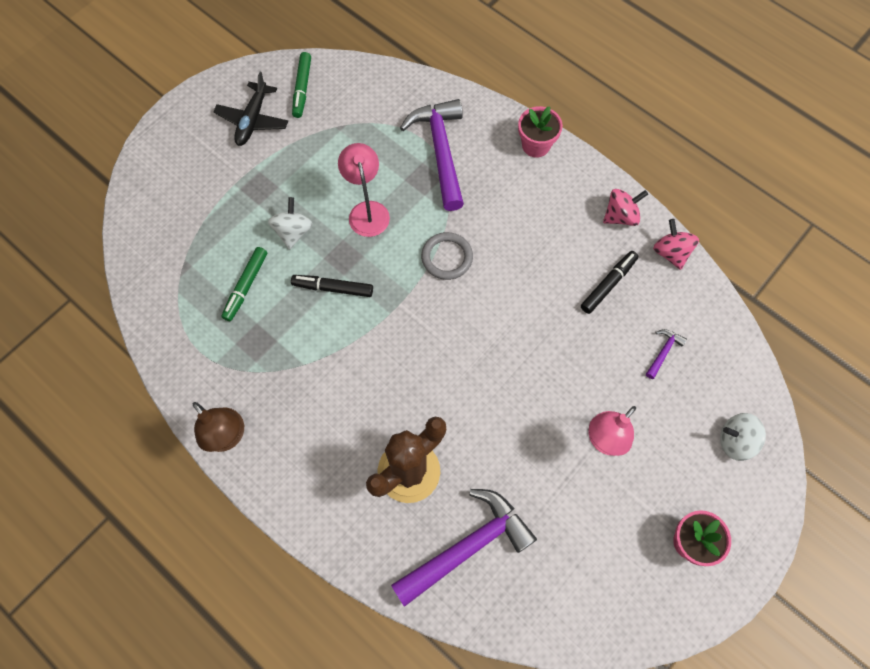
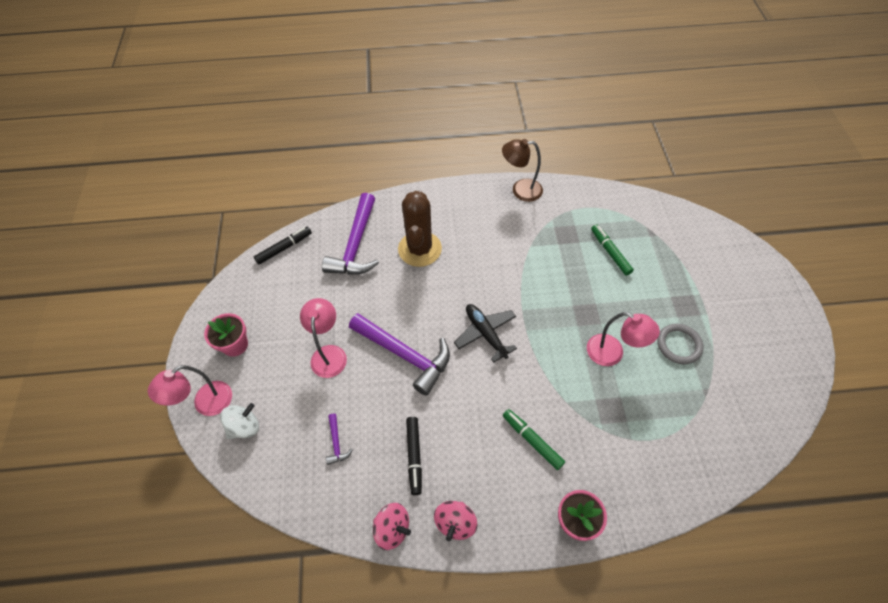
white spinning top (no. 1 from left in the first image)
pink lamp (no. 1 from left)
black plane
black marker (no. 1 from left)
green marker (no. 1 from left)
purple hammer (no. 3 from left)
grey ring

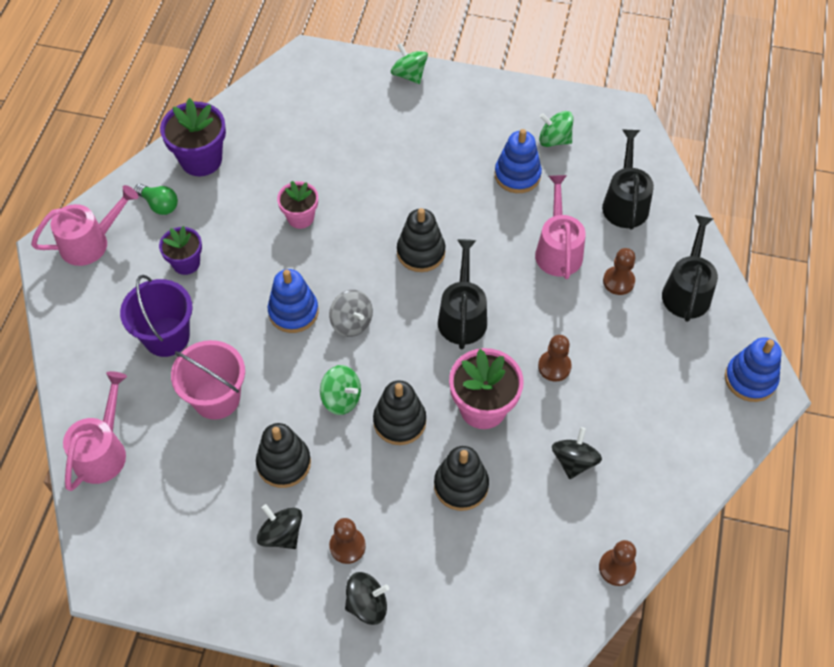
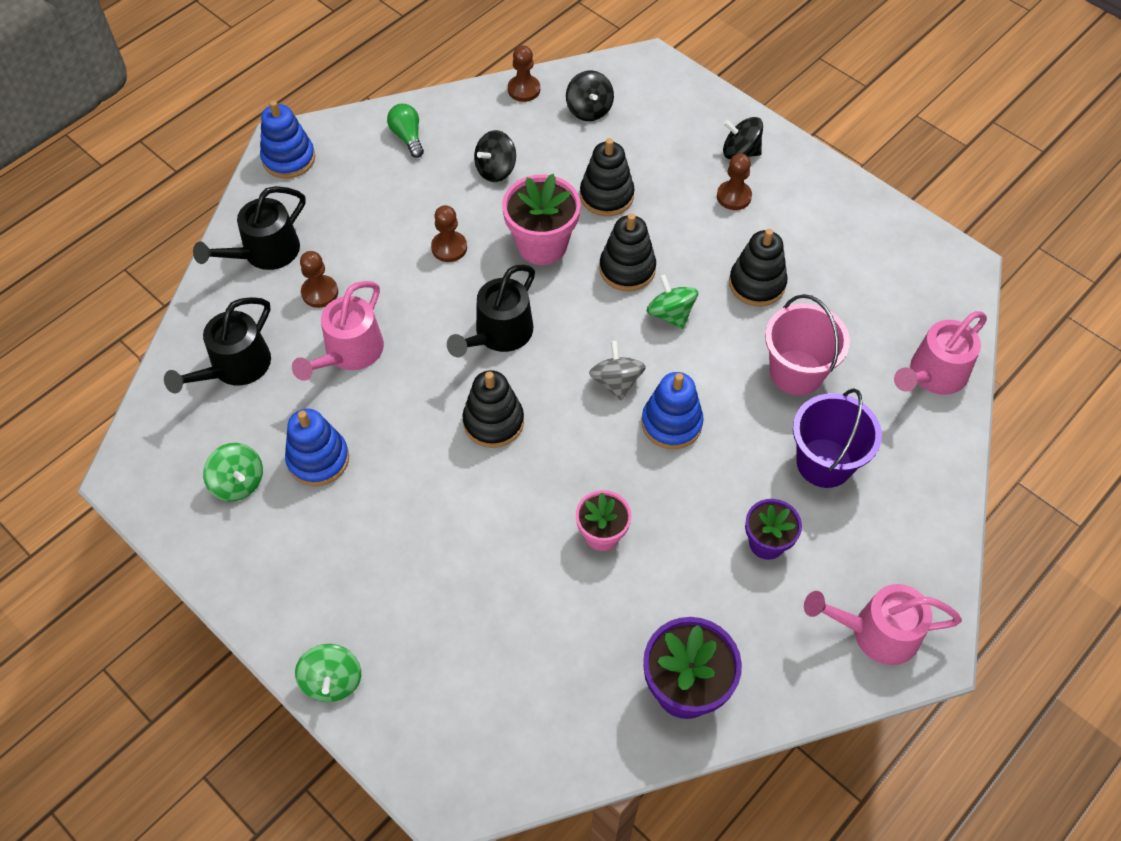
green light bulb
black spinning top (no. 2 from left)

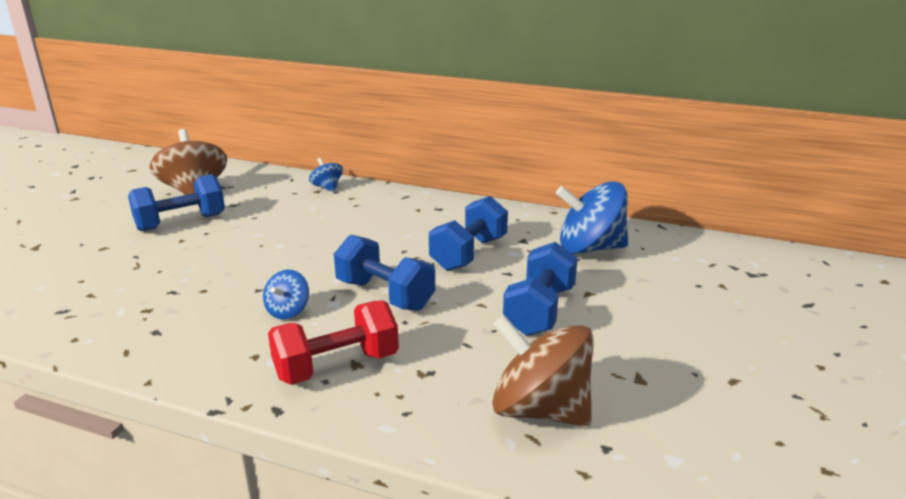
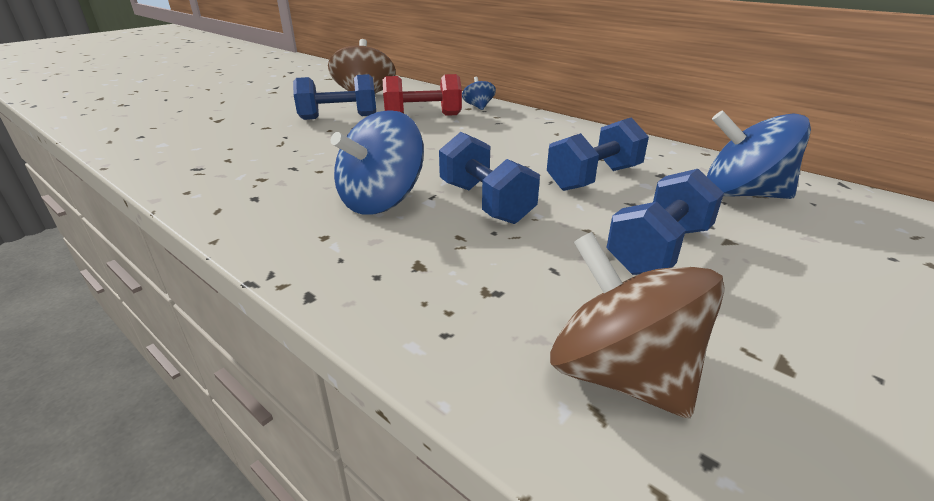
red dumbbell
blue spinning top (no. 1 from left)

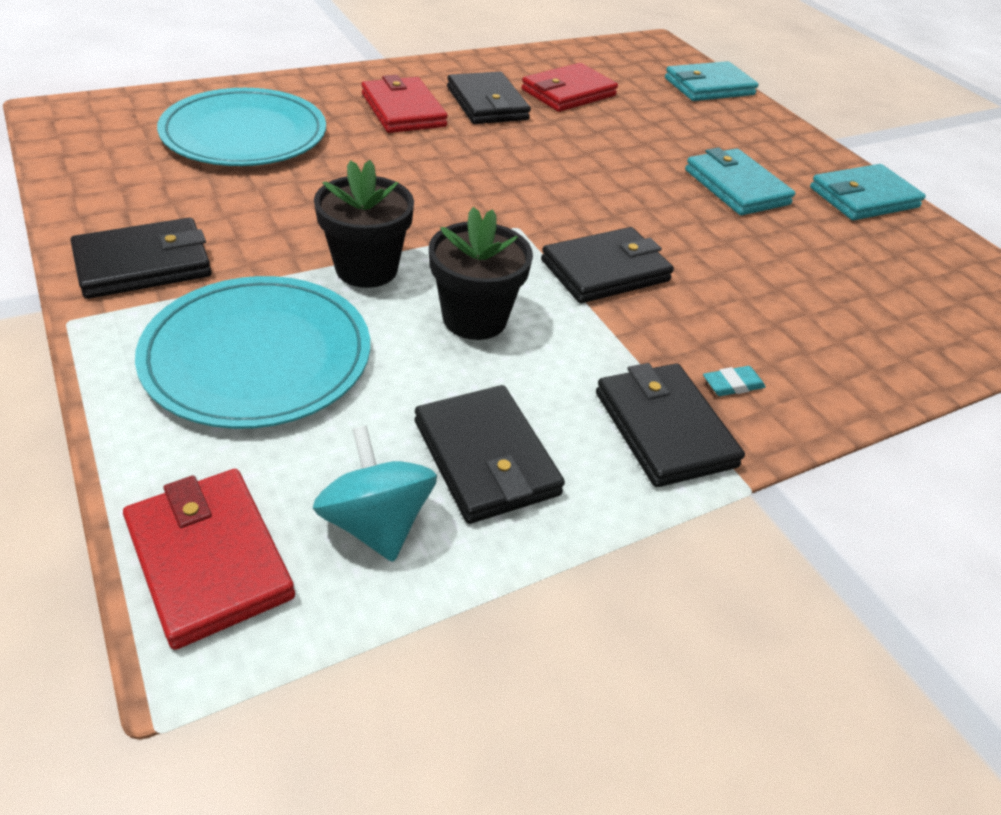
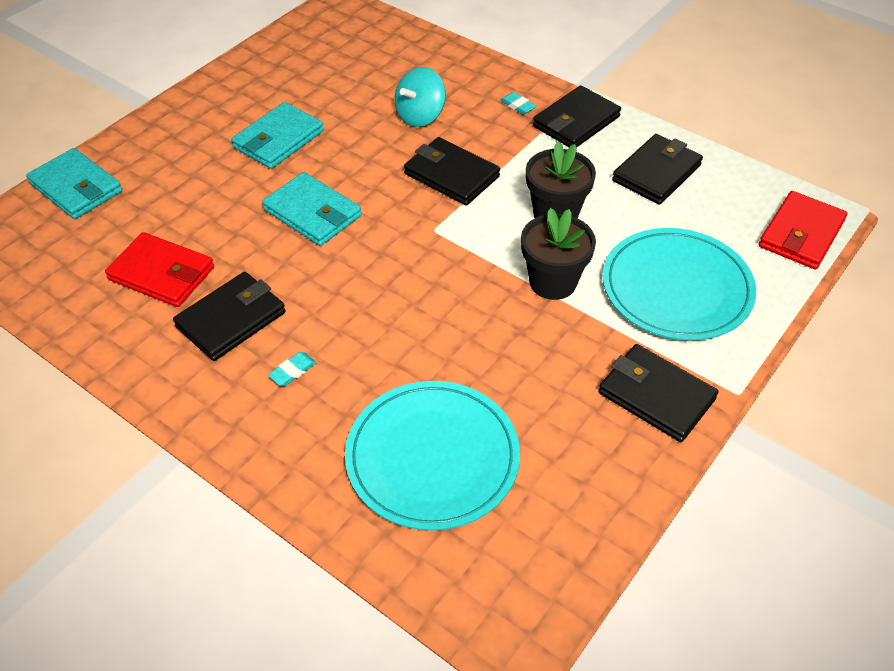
turquoise spinning top
turquoise wallet (no. 3 from left)
turquoise eraser (no. 1 from left)

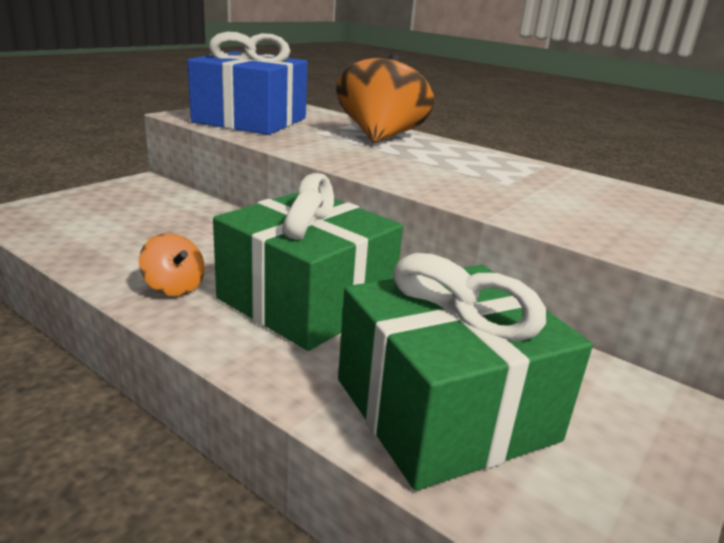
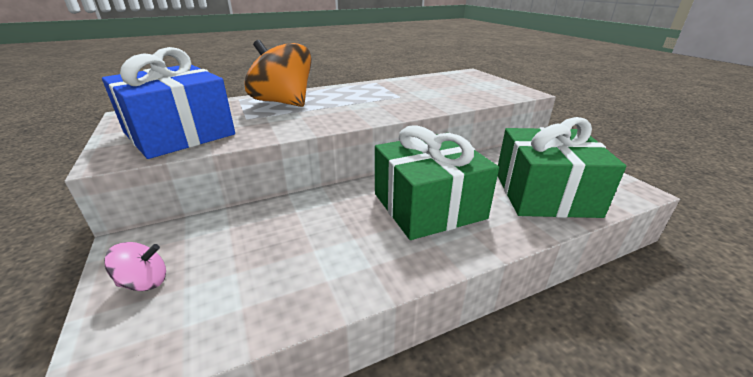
orange spinning top (no. 1 from left in the first image)
pink spinning top

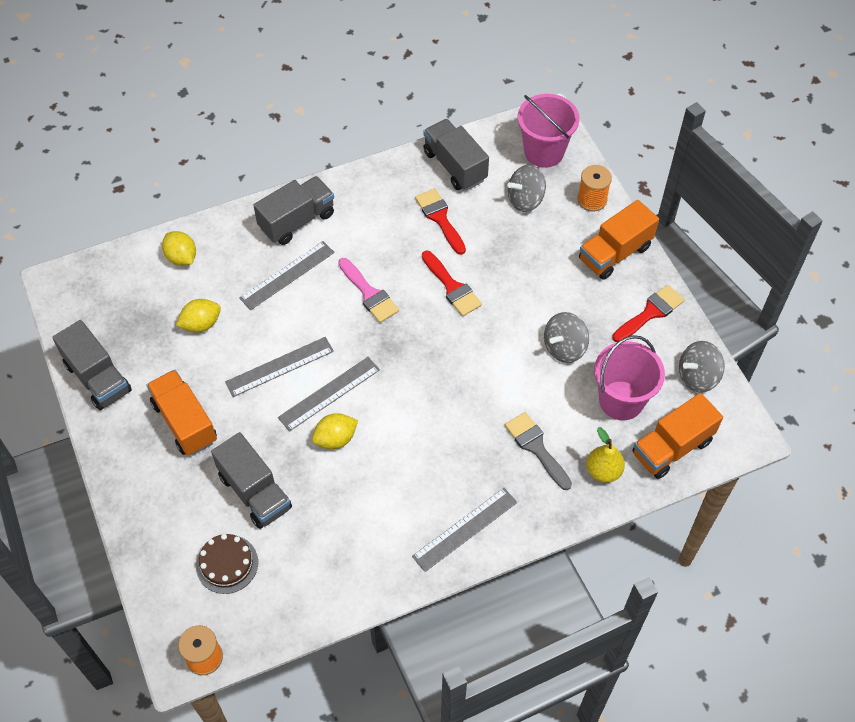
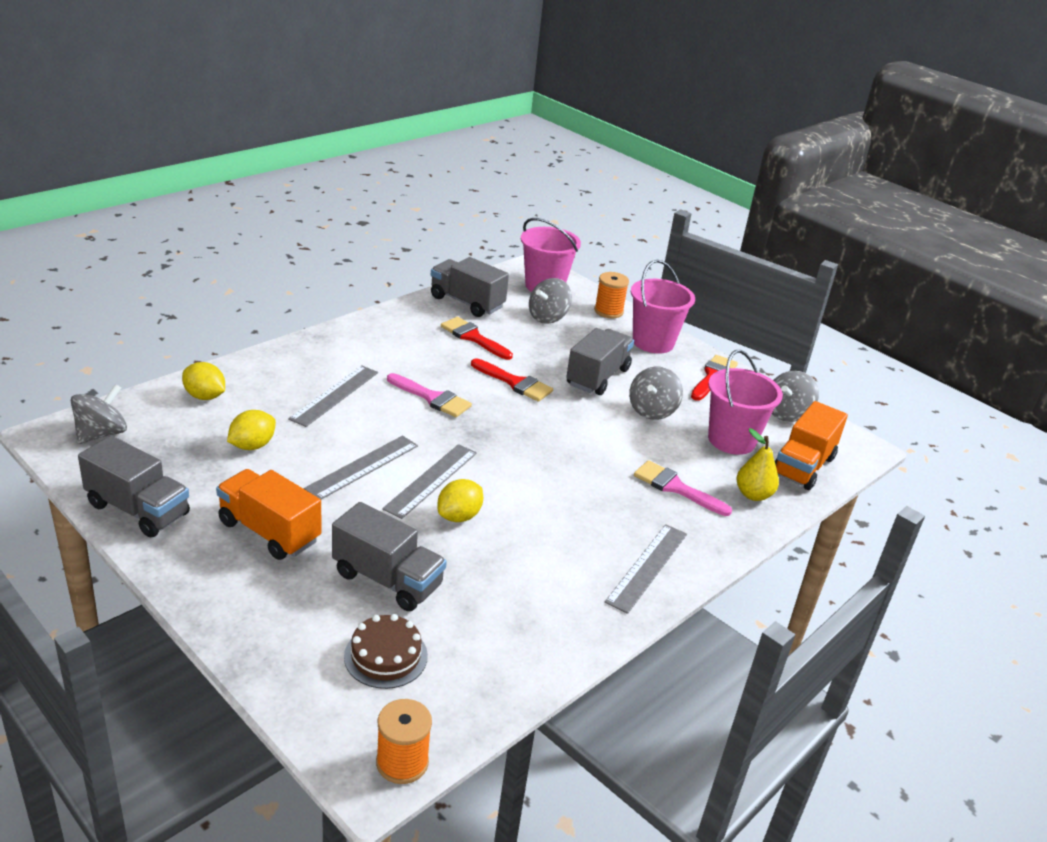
grey spinning top (no. 1 from left)
grey truck (no. 4 from left)
pink bucket (no. 2 from left)
pink brush (no. 2 from left)

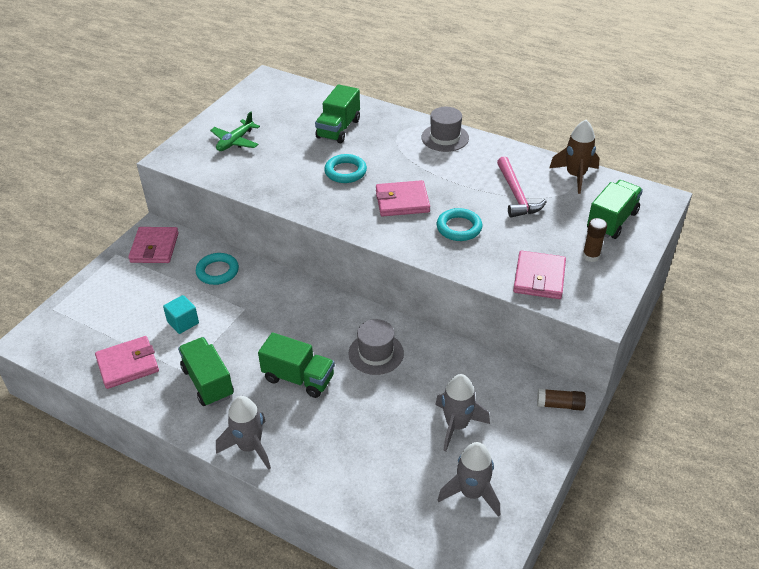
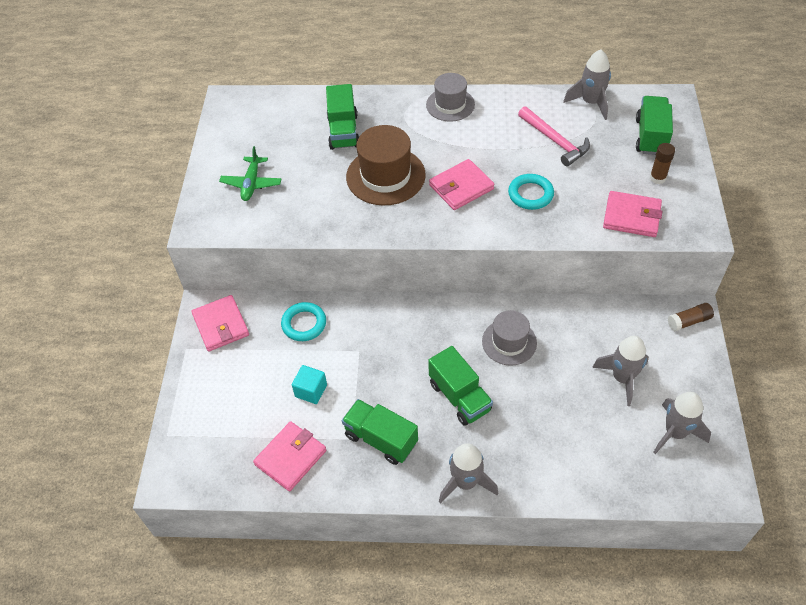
brown hat
grey rocket (no. 2 from left)
green truck (no. 3 from left)
pink wallet (no. 4 from left)

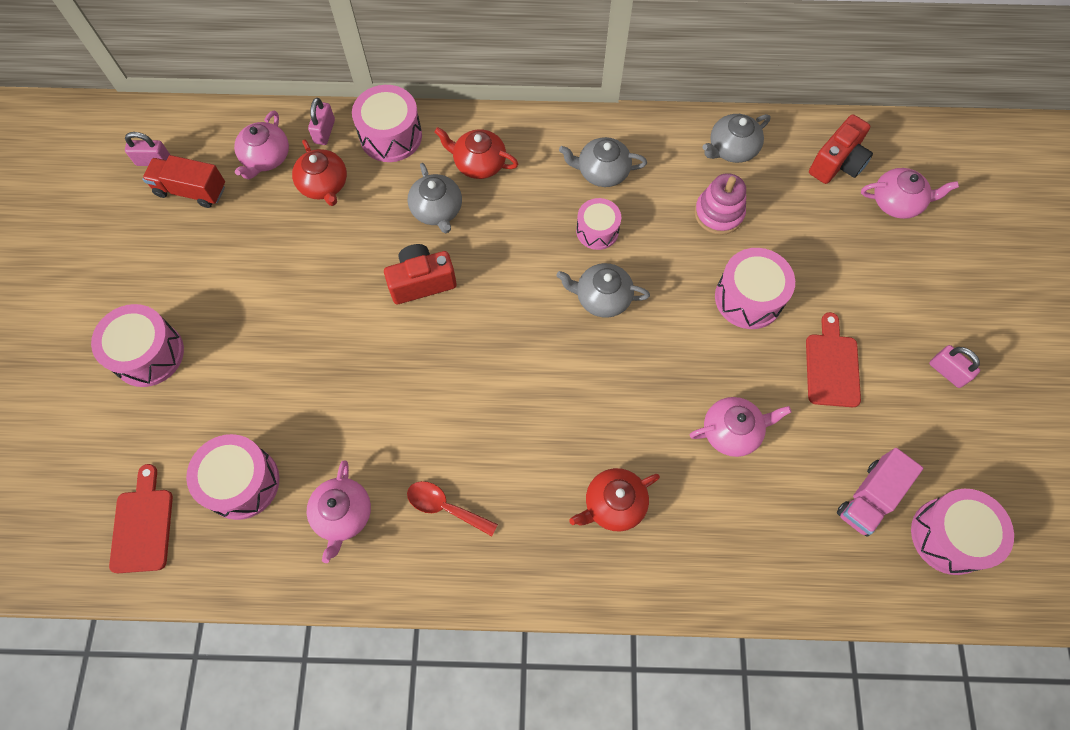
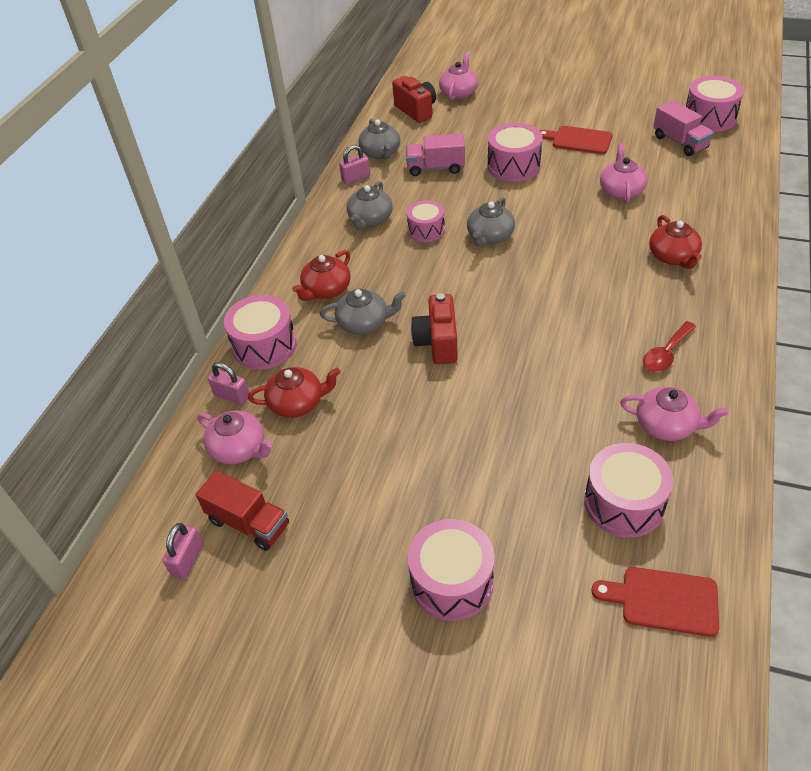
pink padlock (no. 3 from left)
pink truck (no. 1 from left)
red truck

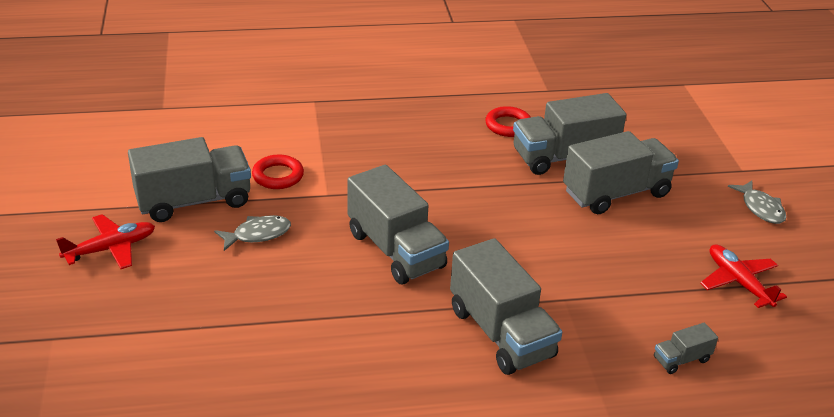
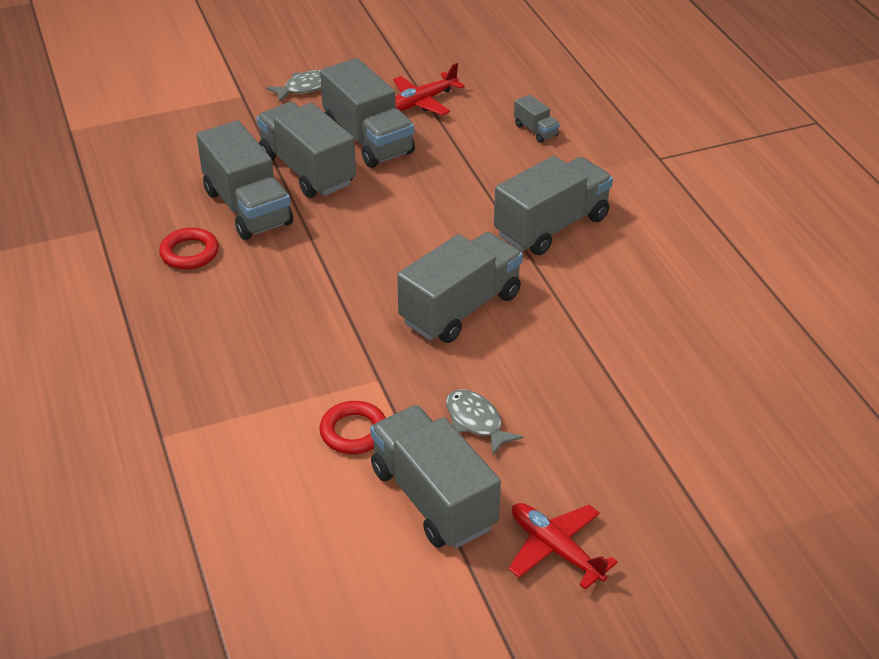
grey truck (no. 3 from left)

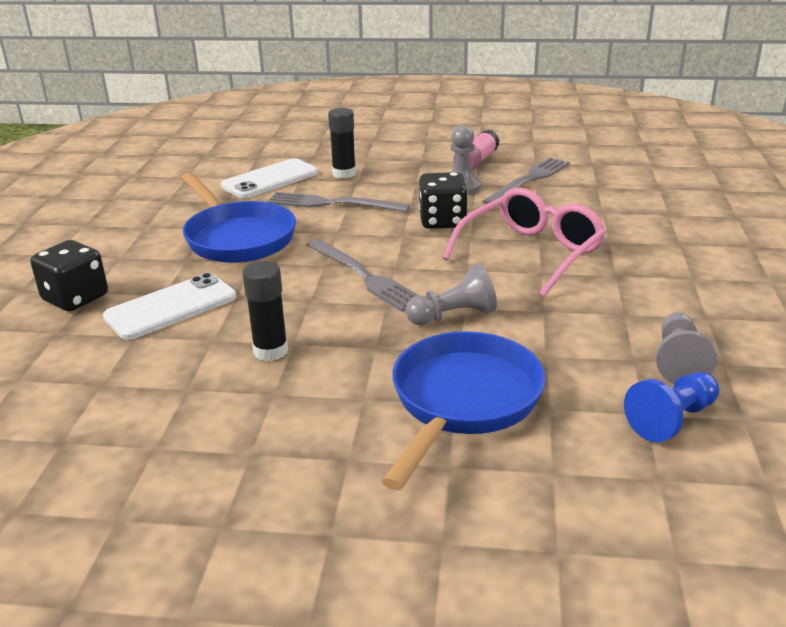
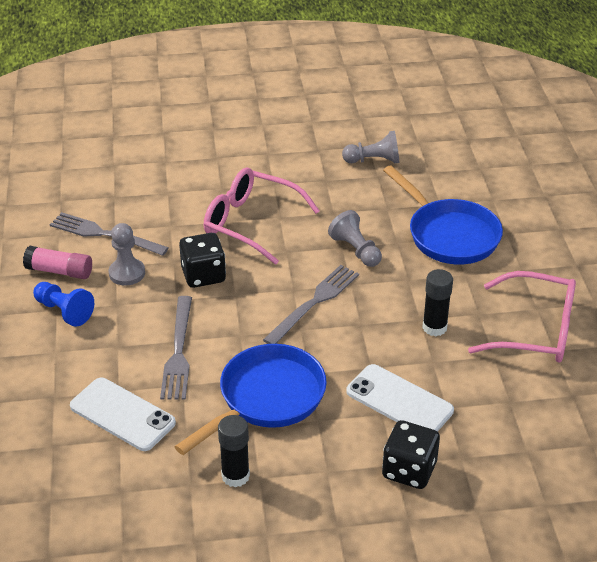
pink glasses (no. 2 from left)
black glue stick (no. 1 from left)
blue pawn
blue pan (no. 2 from left)

